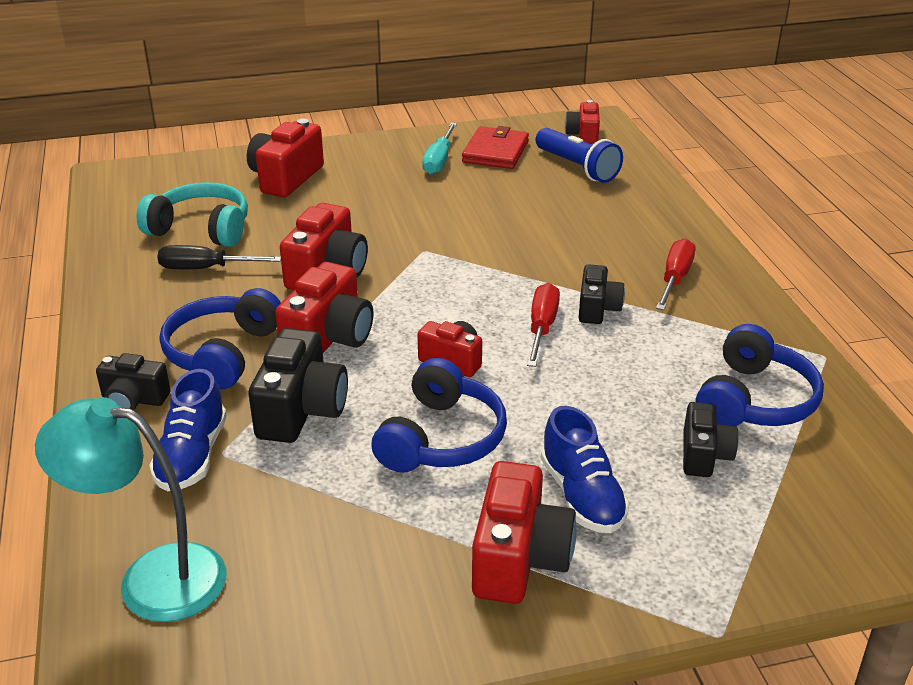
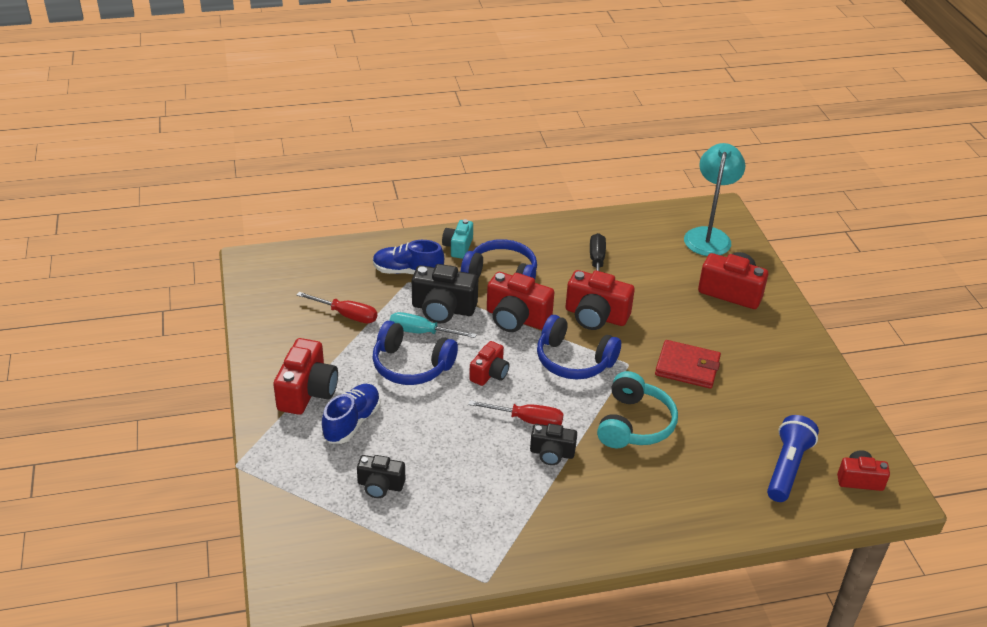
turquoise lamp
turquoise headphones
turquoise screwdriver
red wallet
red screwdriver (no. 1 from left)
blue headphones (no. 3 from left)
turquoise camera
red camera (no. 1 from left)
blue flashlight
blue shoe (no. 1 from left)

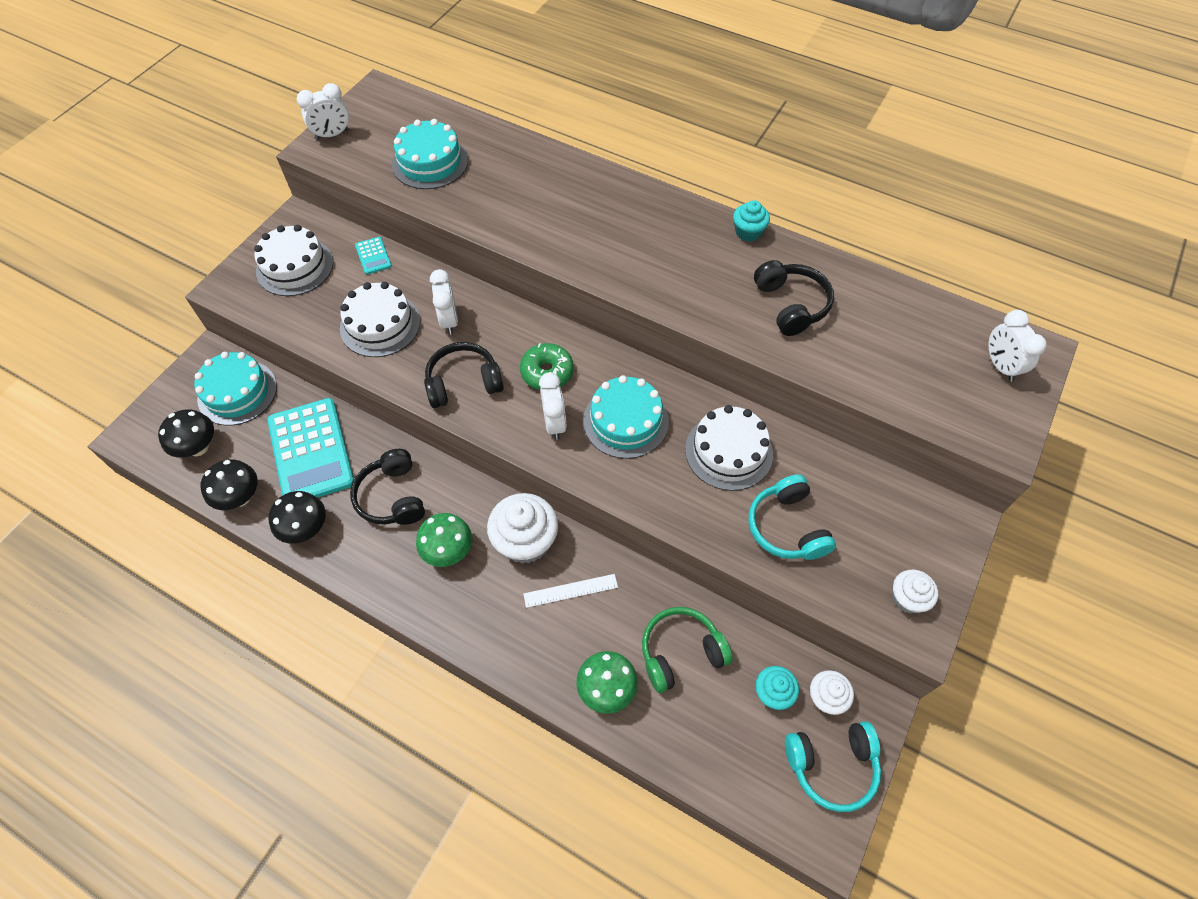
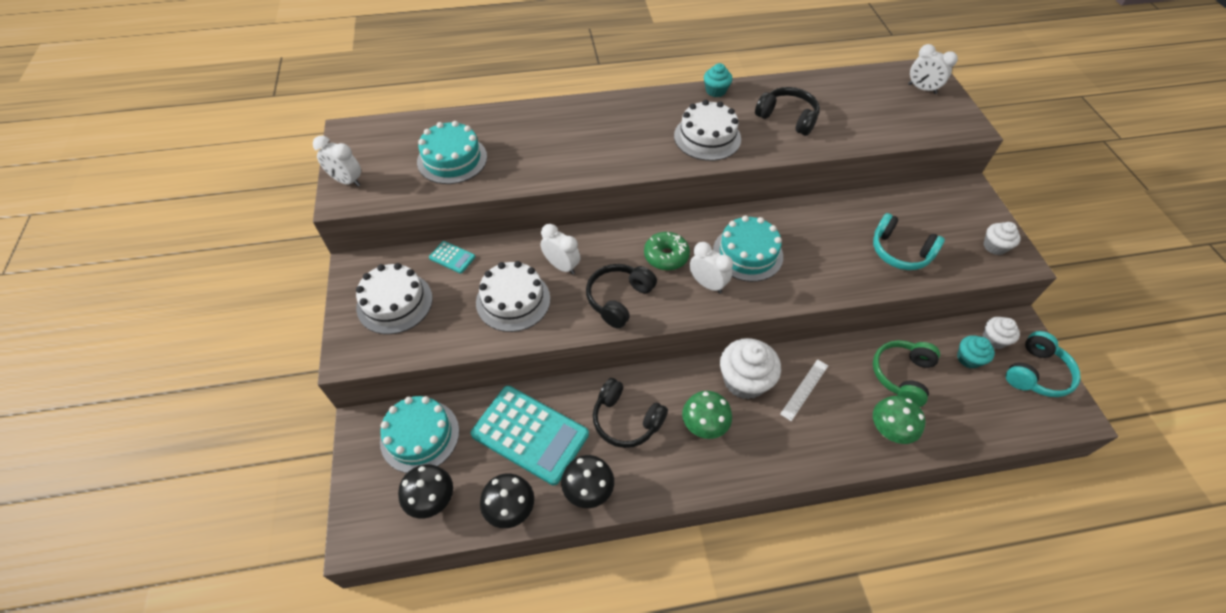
white cake (no. 3 from left)
white clock (no. 1 from left)

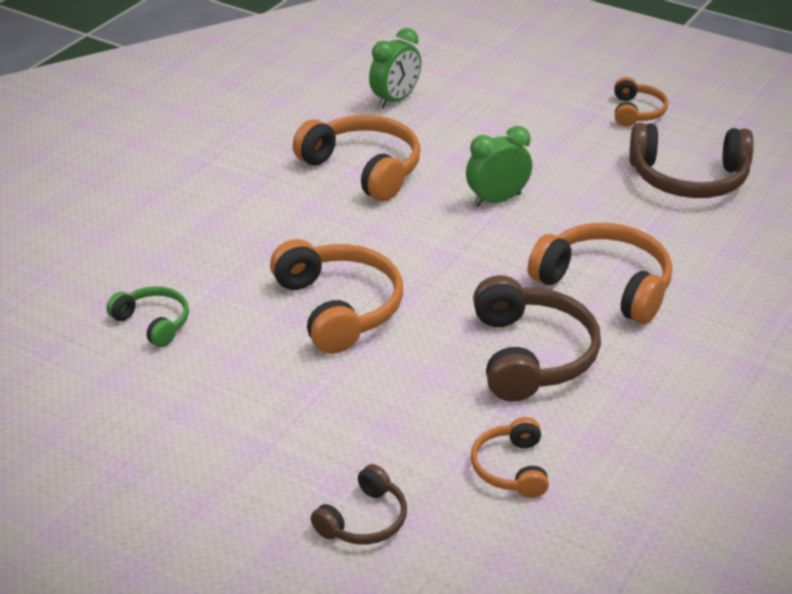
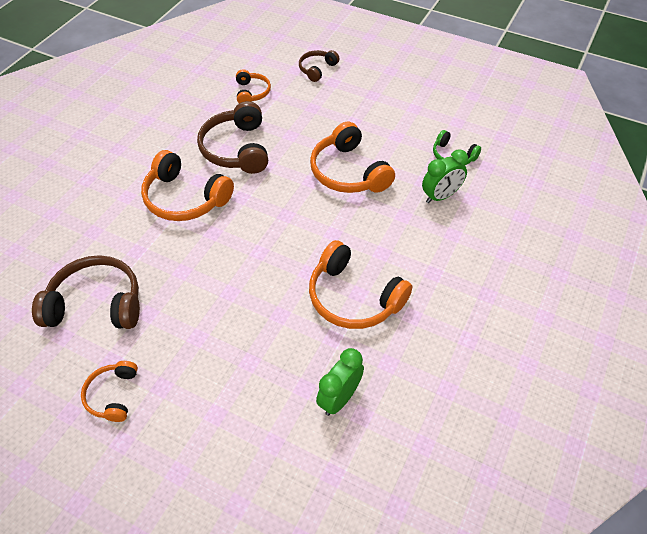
green clock (no. 2 from left)

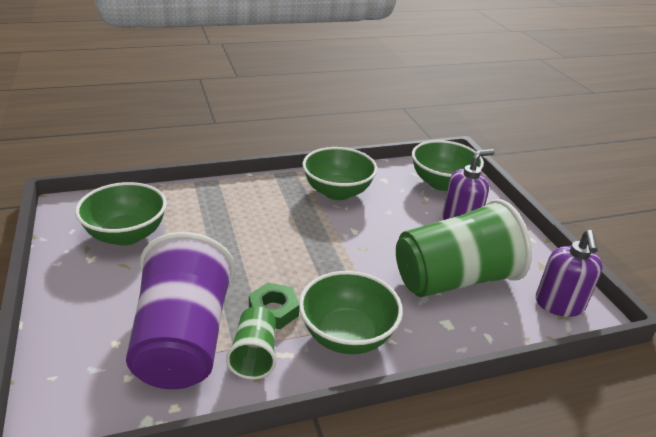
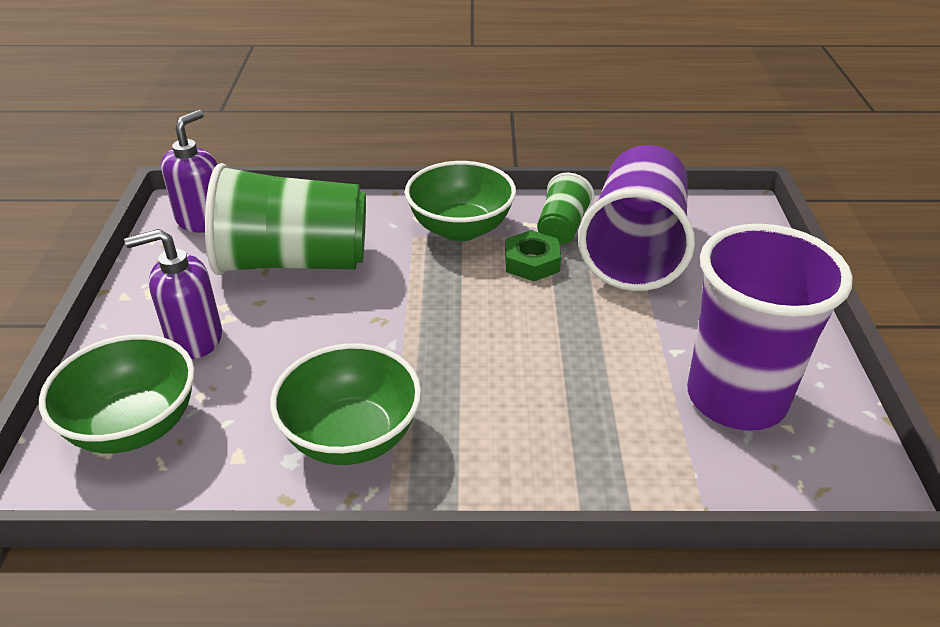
purple cup (no. 2 from left)

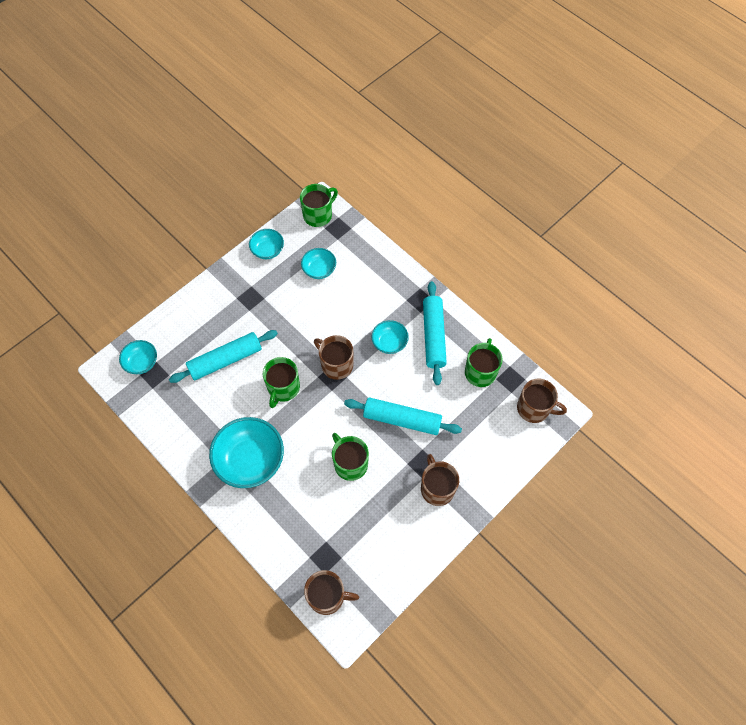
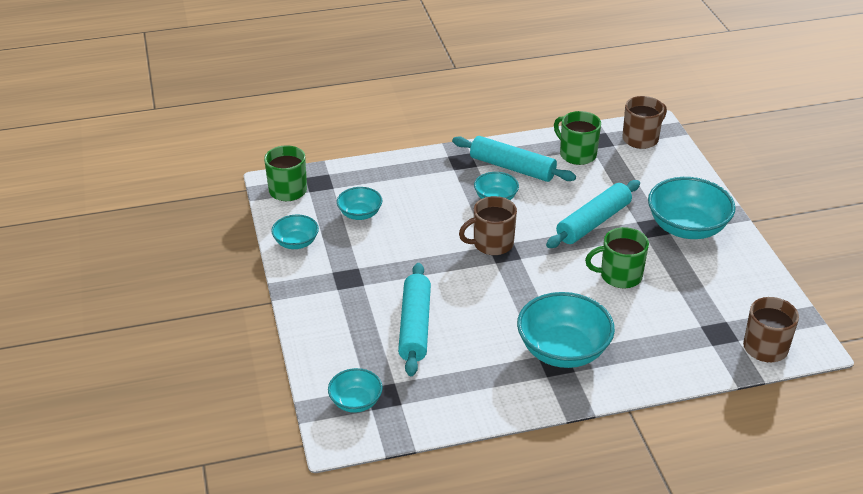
green mug (no. 1 from left in the first image)
turquoise bowl (no. 6 from left)

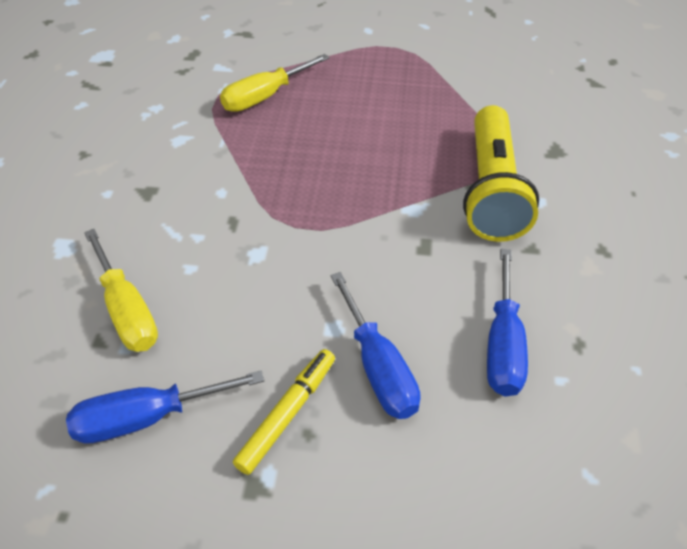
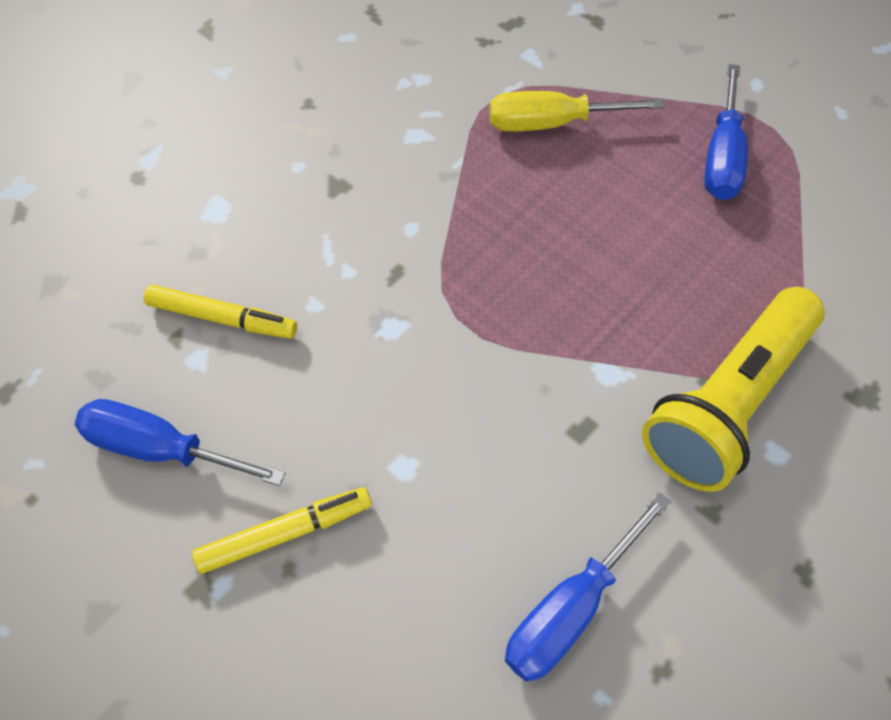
blue screwdriver (no. 3 from left)
yellow marker (no. 1 from left)

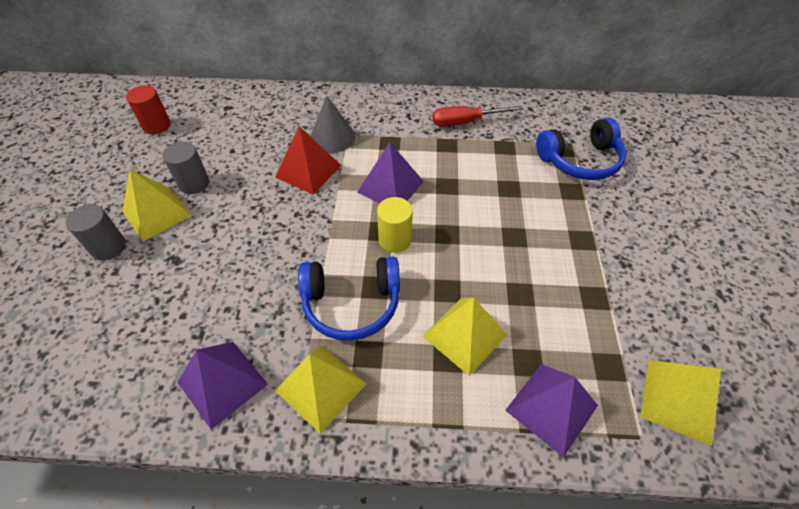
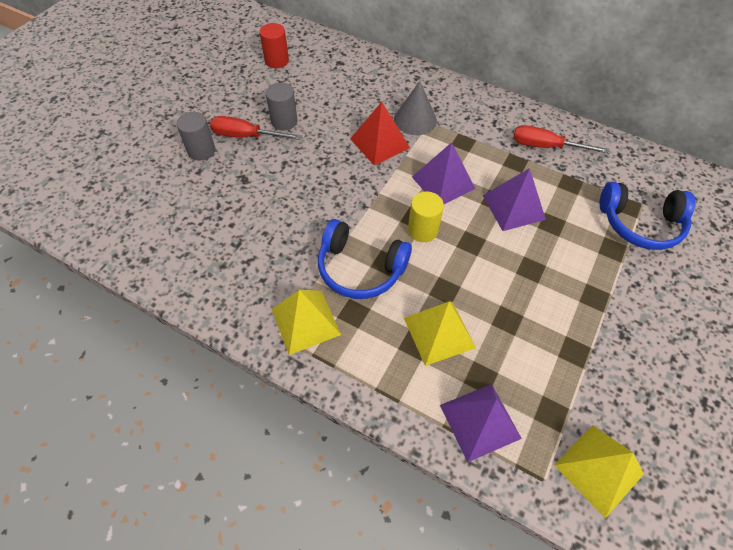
purple pyramid (no. 3 from left)
red screwdriver (no. 1 from left)

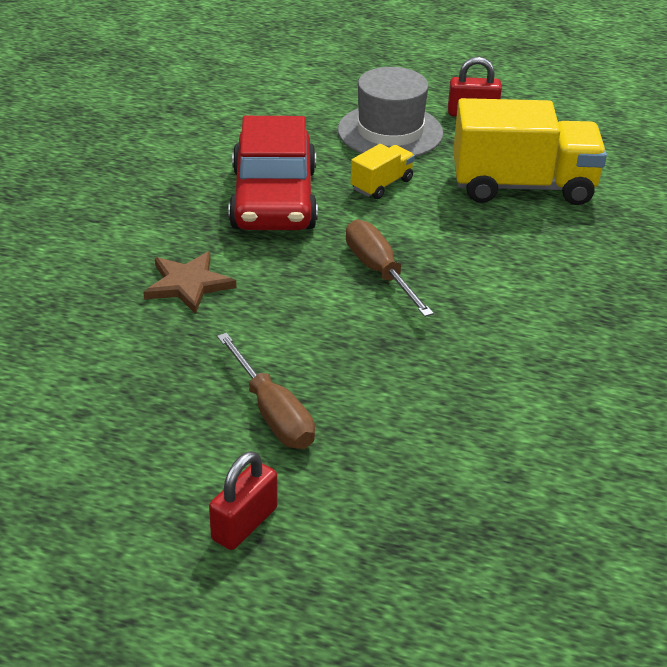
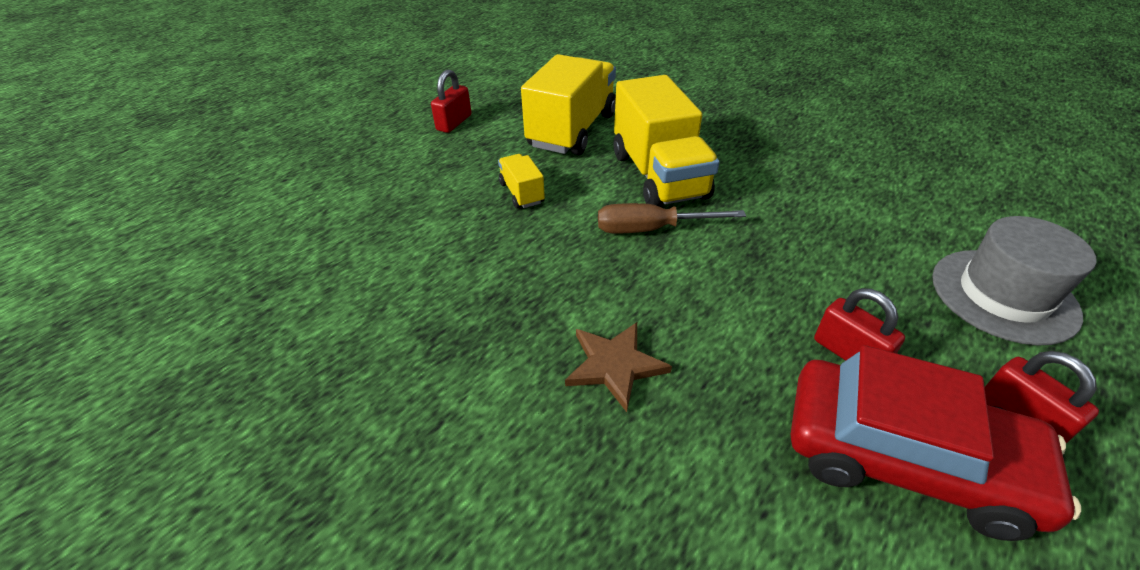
yellow truck (no. 3 from left)
red car
grey hat
red padlock (no. 2 from left)

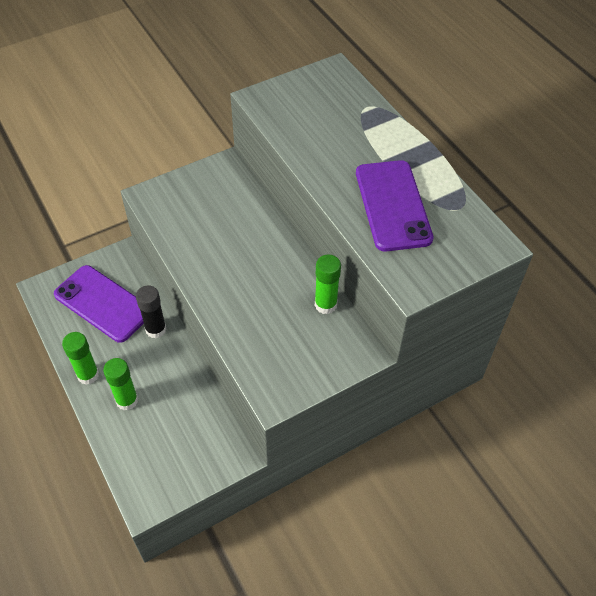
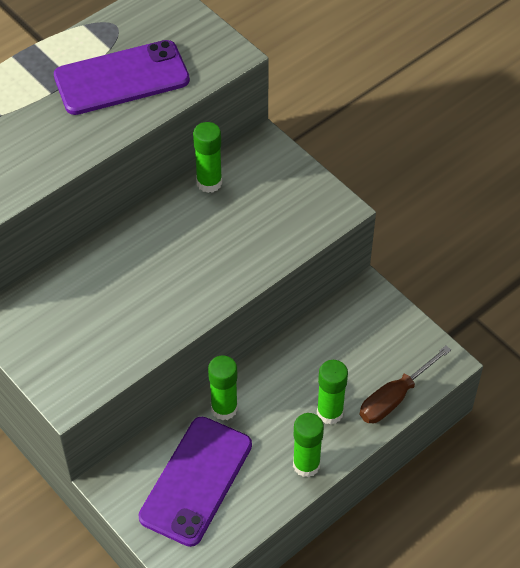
brown screwdriver
green glue stick (no. 2 from left)

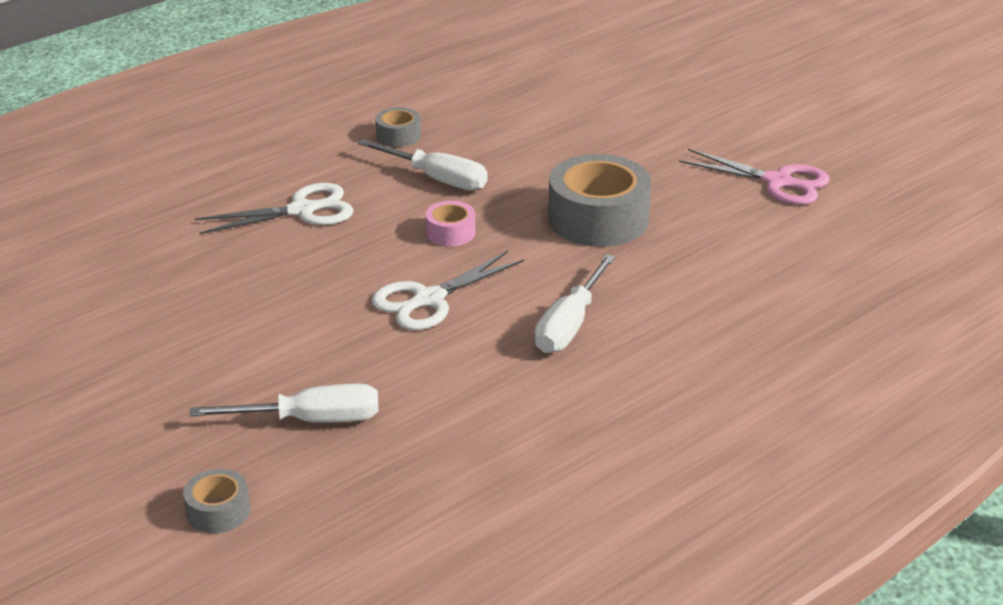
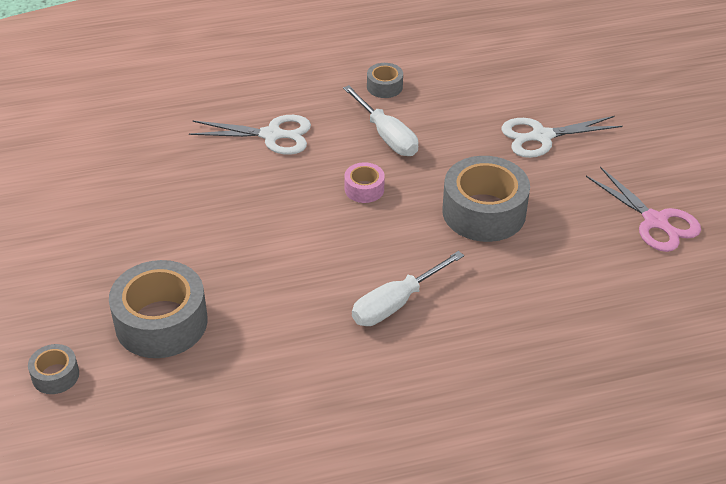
white scissors (no. 2 from left)
grey tape (no. 2 from left)

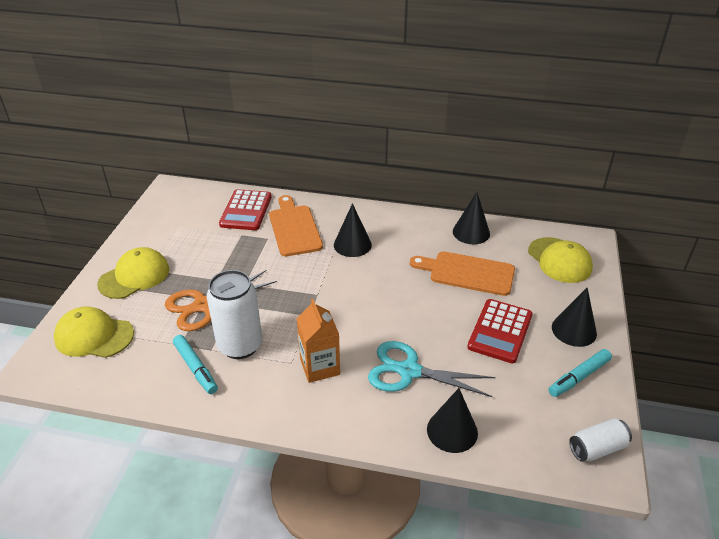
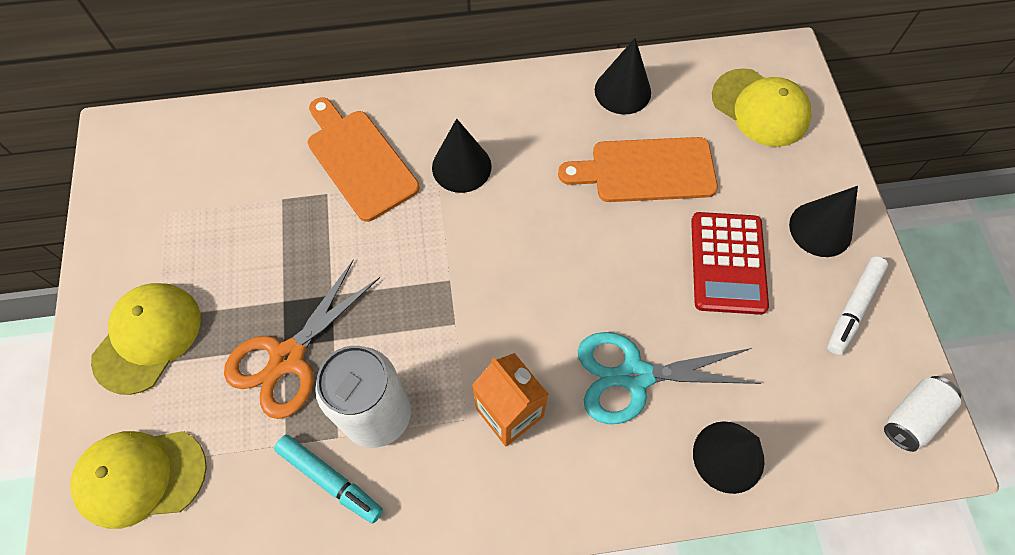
red calculator (no. 1 from left in the first image)
white marker

